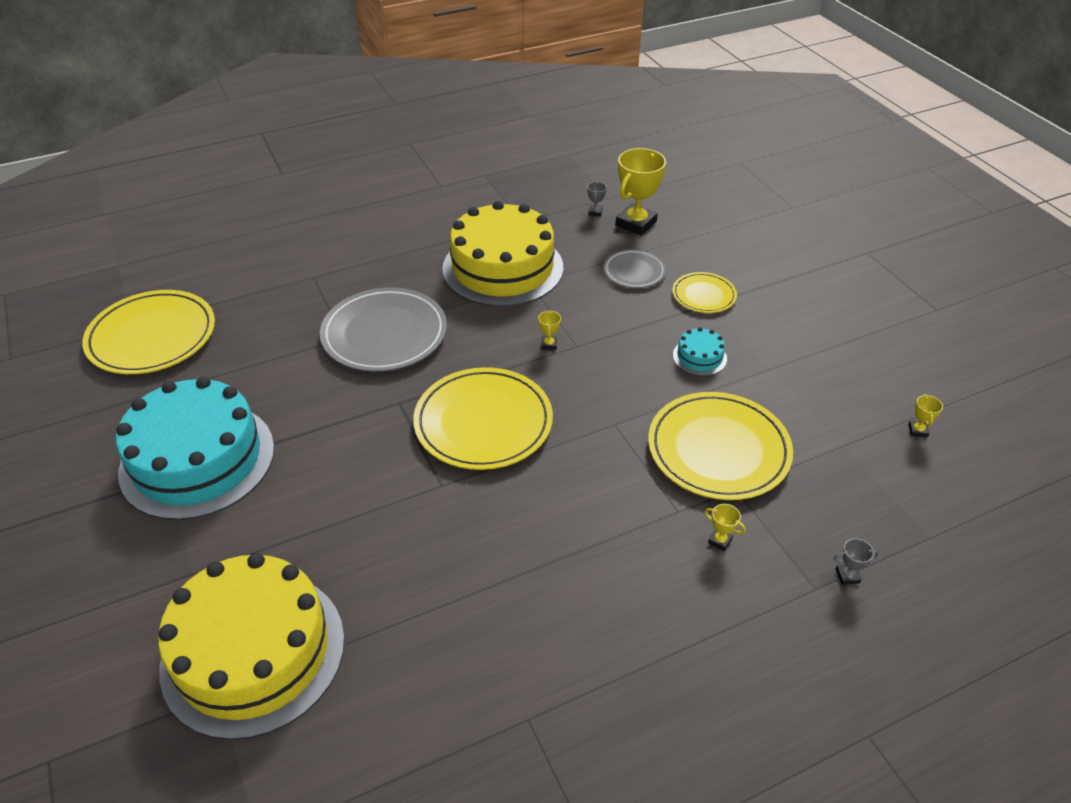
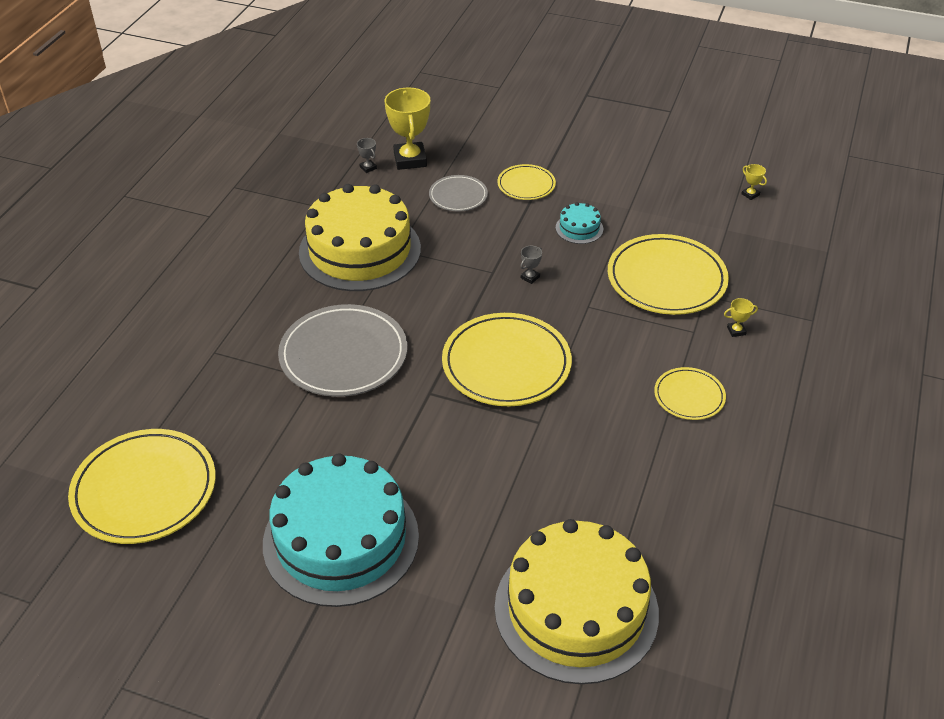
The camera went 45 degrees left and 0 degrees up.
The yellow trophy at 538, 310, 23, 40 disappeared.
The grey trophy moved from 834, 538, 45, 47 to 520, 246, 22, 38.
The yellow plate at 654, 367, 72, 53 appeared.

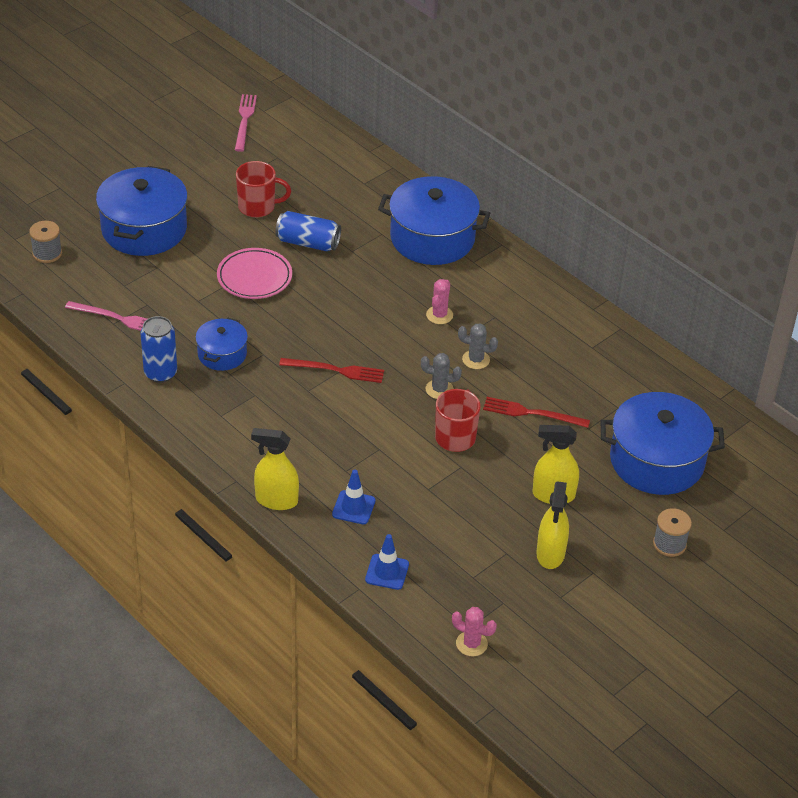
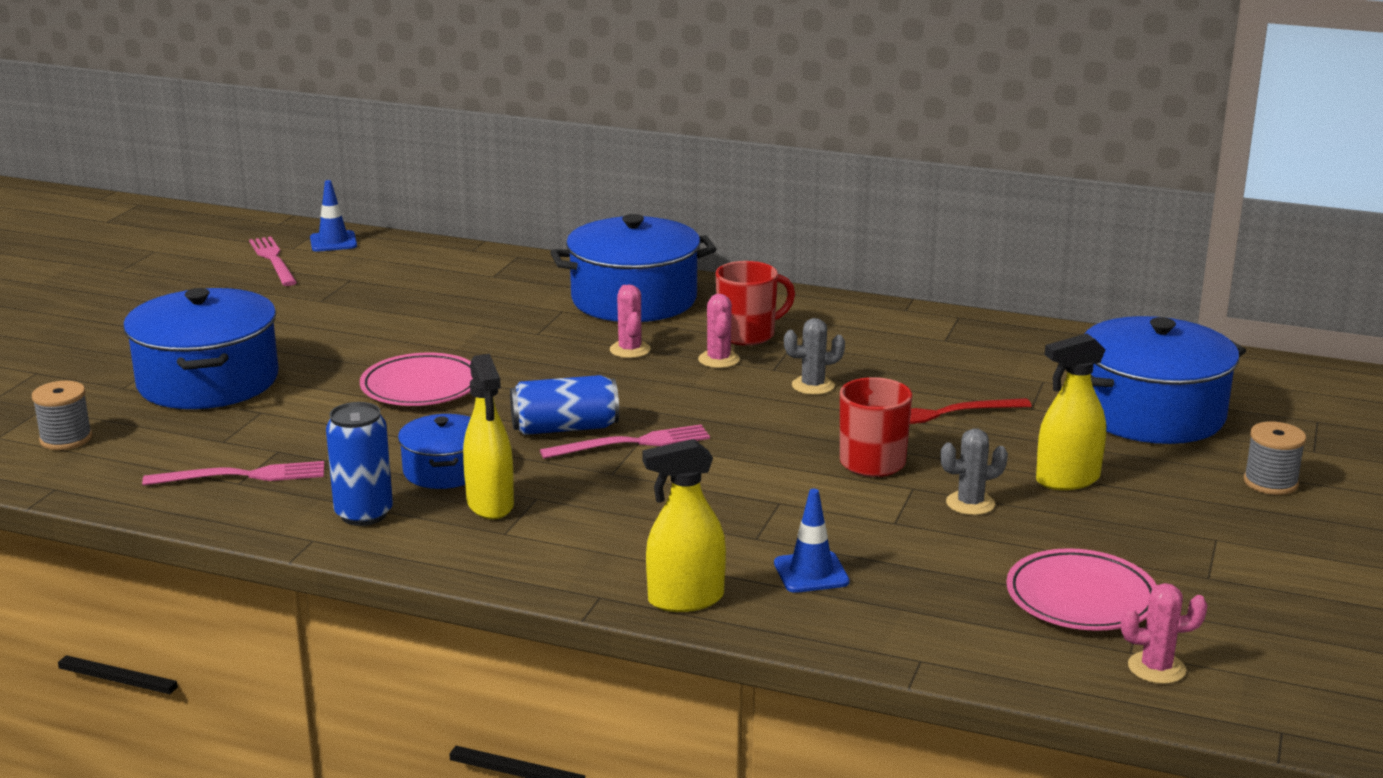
The camera went 25 degrees left and 20 degrees down.
The red mug moved from 236, 161, 55, 57 to 716, 261, 79, 85.
The blue can moved from 275, 211, 66, 40 to 510, 375, 109, 60.
The grey cactus moved from 421, 353, 41, 46 to 940, 428, 68, 87.
The red fork at 279, 358, 105, 25 became the pink fork at 540, 424, 170, 35.
The yellow spray bottle moved from 536, 481, 33, 88 to 463, 354, 51, 165.
The blue traffic cone moved from 365, 534, 44, 56 to 310, 180, 47, 72.
The pink cactus at 610, 285, 41, 73 appeared.
The pink plate at 1006, 548, 151, 83 appeared.

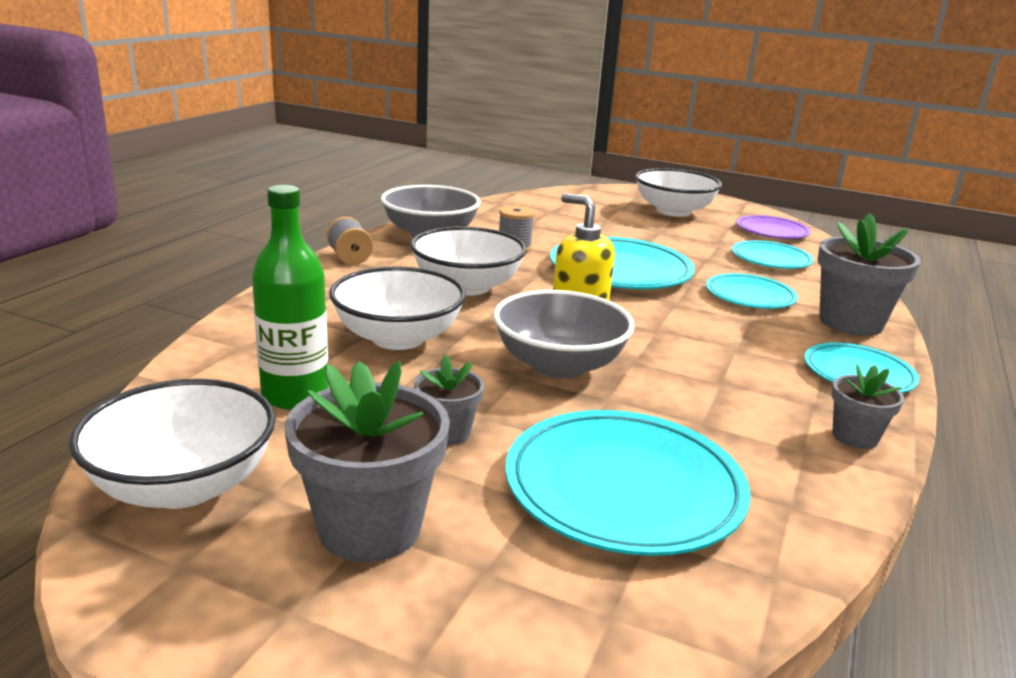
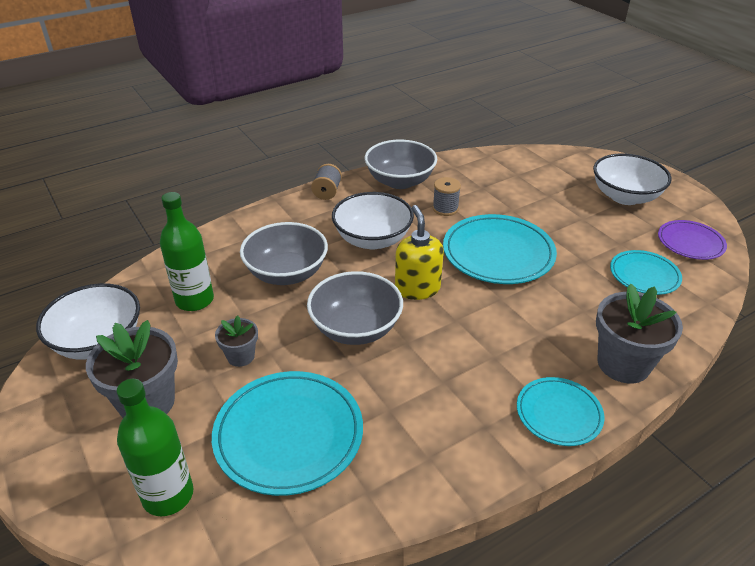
The camera went 35 degrees right and 15 degrees up.
The white bowl at 329, 266, 137, 84 became the grey bowl at 240, 222, 88, 63.
The turquoise plate at 706, 273, 92, 36 disappeared.
The grey flower pot at 831, 365, 73, 84 disappeared.
The green bottle at 117, 379, 77, 137 appeared.

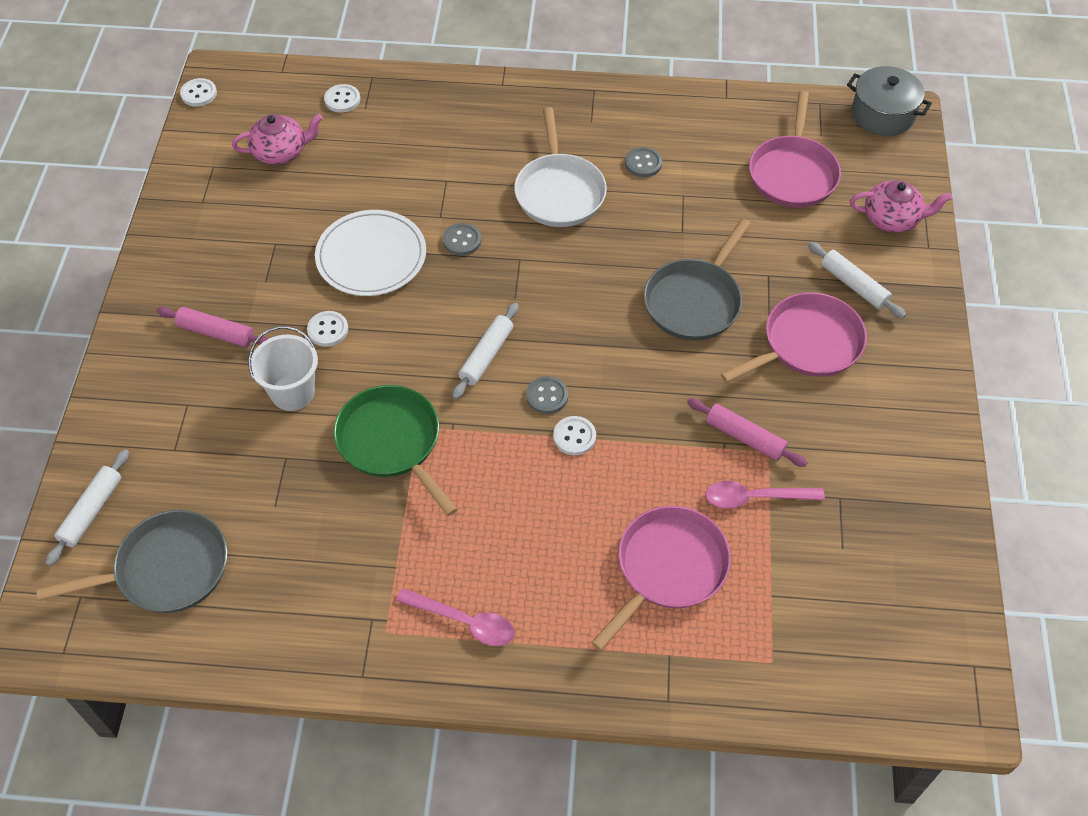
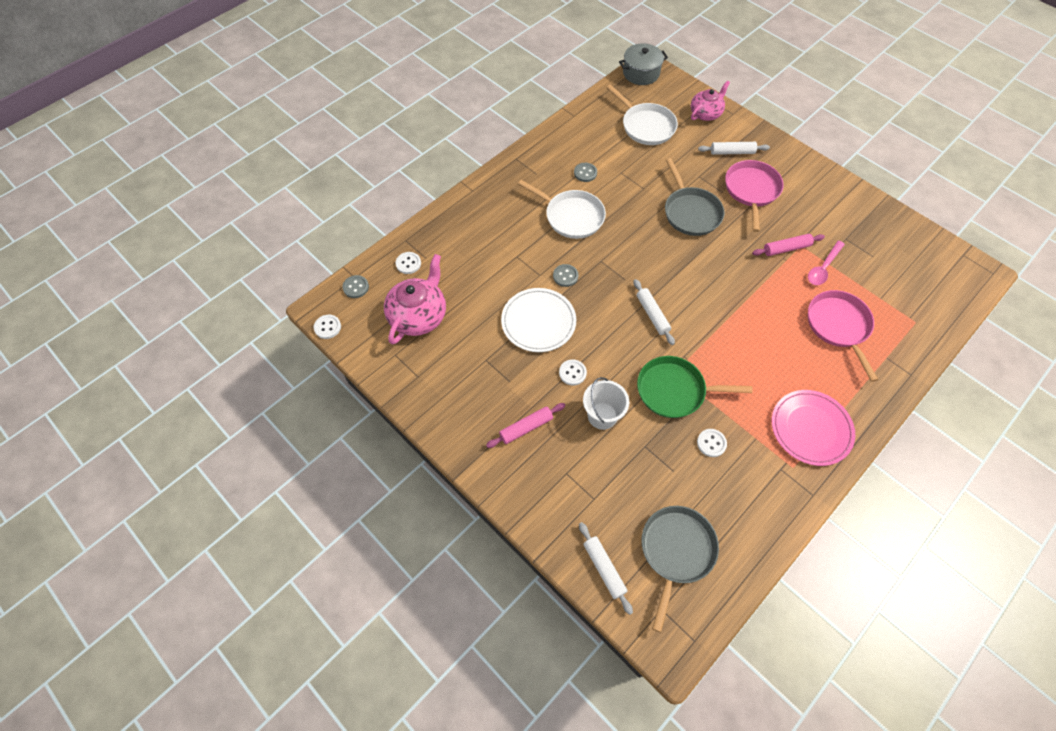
The camera went 50 degrees left and 5 degrees up.
The pink pan at 749, 91, 92, 117 became the white pan at 606, 85, 72, 60.
The pink teapot at 232, 114, 91, 51 changed to 1.51 times the size.
The grey button moved from 526, 376, 42, 38 to 342, 275, 27, 23.
The white button moved from 553, 416, 43, 39 to 697, 429, 30, 28.
The pink spoon at 396, 588, 119, 58 was replaced by the pink plate at 772, 390, 83, 76.

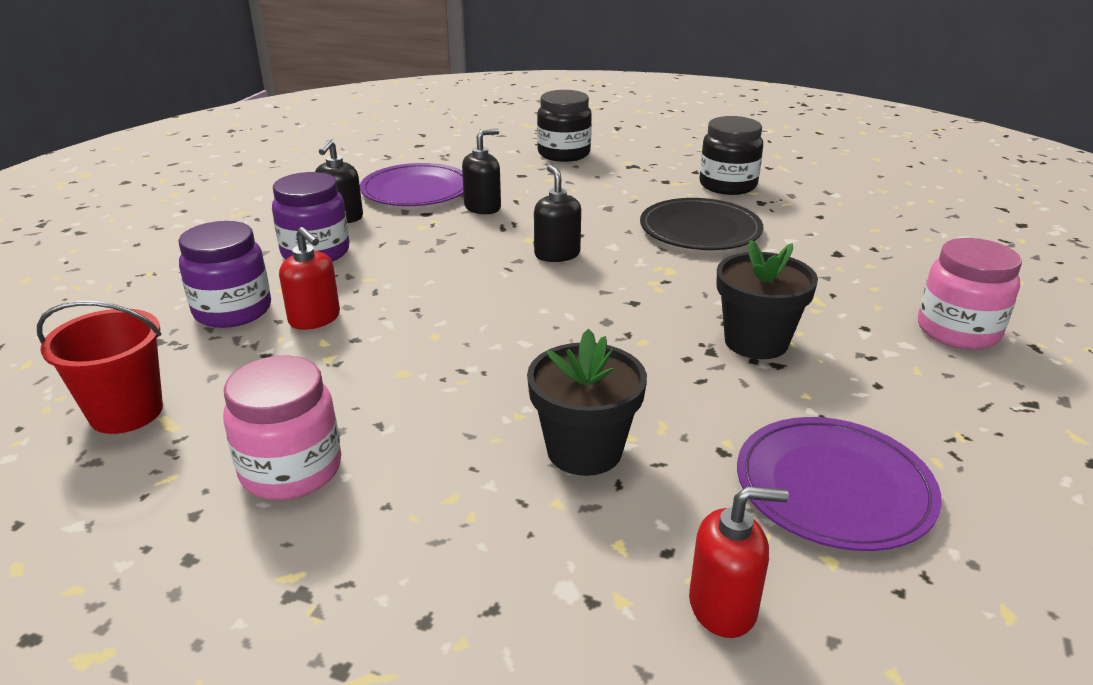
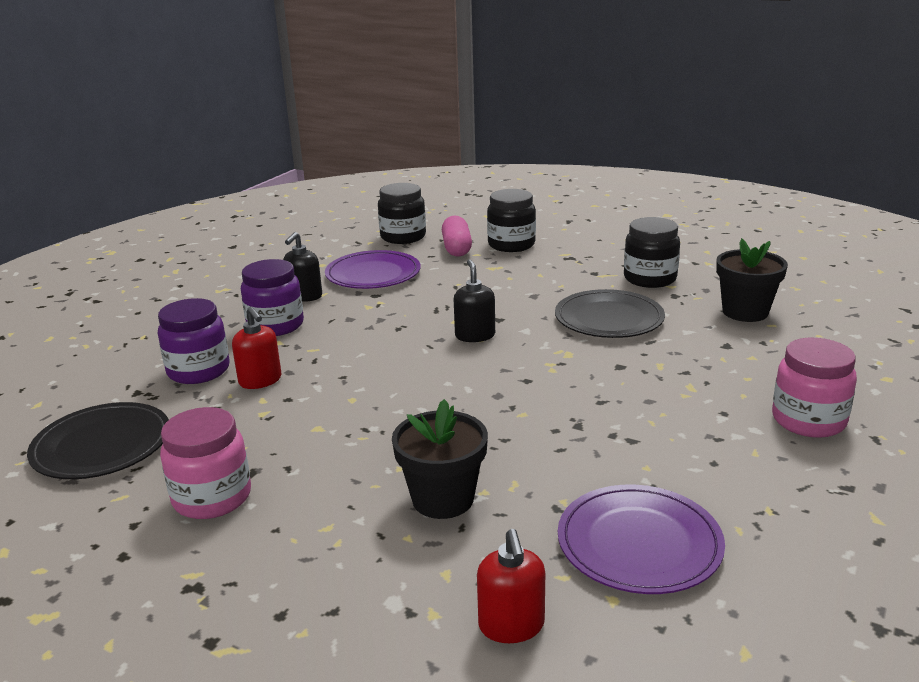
The camera went 10 degrees right and 5 degrees down.
The black soap dispenser at 462, 128, 39, 86 disappeared.
The black flower pot moved from 716, 240, 102, 119 to 716, 238, 72, 84.
The red bucket at 37, 301, 126, 133 was replaced by the black plate at 27, 402, 142, 77.
The red soap dispenser at 689, 486, 100, 152 turned 75 degrees clockwise.
The black jar at 378, 183, 48, 61 appeared.
The pink capsule at 442, 216, 30, 41 appeared.

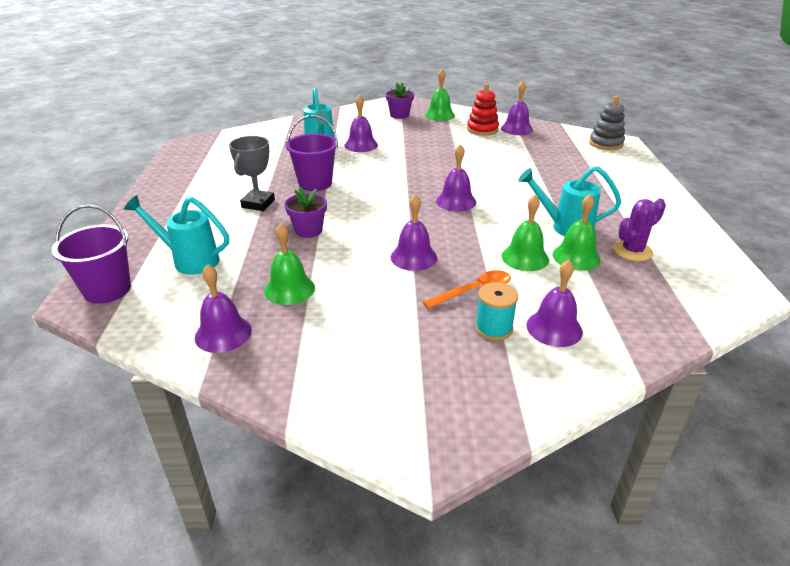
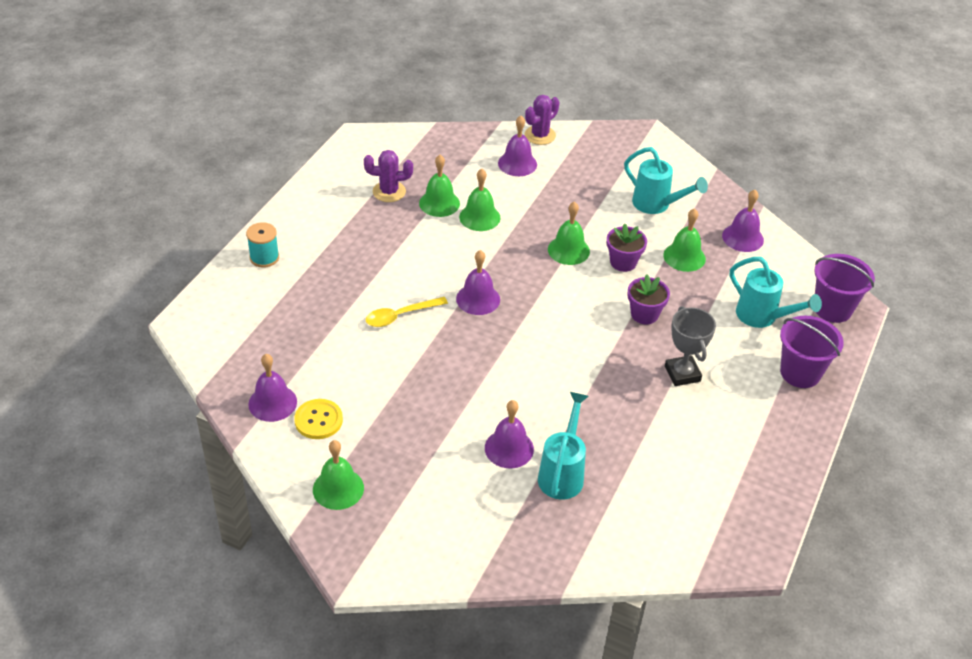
The camera went 155 degrees left and 10 degrees up.
The purple flower pot moved from 385, 82, 29, 37 to 607, 224, 40, 48.
The red stacking toy at 467, 83, 32, 52 was replaced by the yellow button at 294, 399, 49, 40.
The grey stacking toy at 589, 96, 36, 54 disappeared.
The purple bucket moved from 286, 115, 52, 76 to 780, 316, 64, 72.
The grey trophy at 229, 136, 46, 75 turned 60 degrees counterclockwise.
The turquoise watering can moved from 518, 166, 104, 70 to 624, 147, 84, 67.
The purple bell at 391, 194, 46, 77 became the green bell at 548, 202, 42, 63.
The orange spoon at 423, 270, 88, 39 disappeared.
The turquoise spool moved from 475, 282, 43, 59 to 246, 222, 33, 46.
The purple cactus at 525, 95, 35, 50 appeared.
The yellow spoon at 365, 297, 83, 30 appeared.

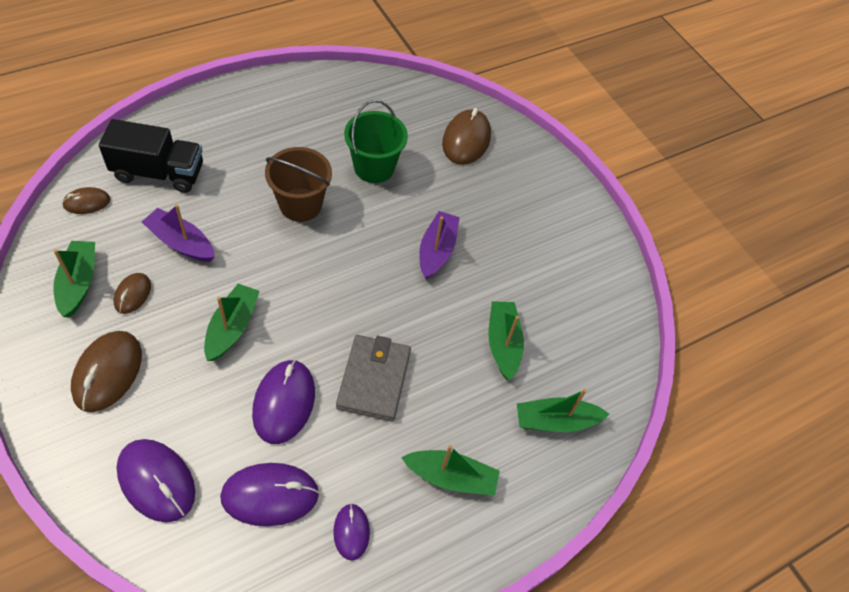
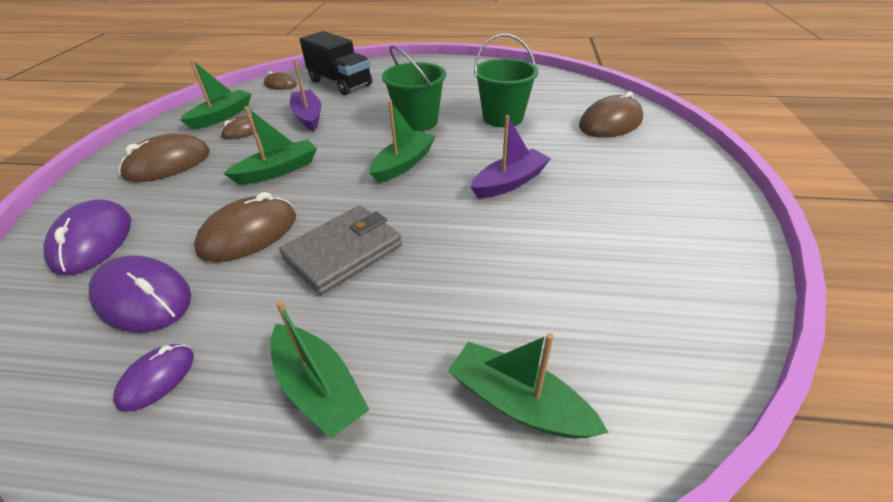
The camera went 45 degrees right and 15 degrees down.
The brown bucket at 265, 147, 67, 75 became the green bucket at 382, 45, 64, 86.
The green boat moved from 489, 301, 35, 79 to 370, 100, 66, 83.
The purple mouse at 252, 360, 63, 84 became the brown mouse at 194, 192, 102, 70.

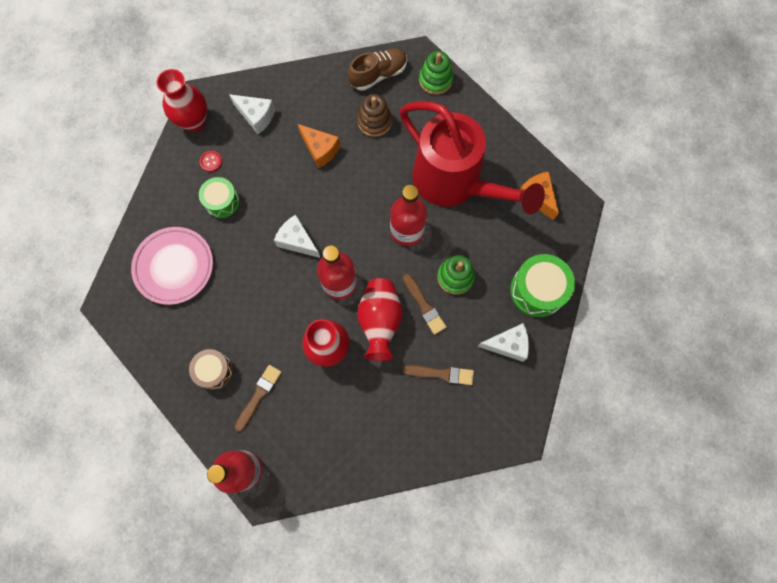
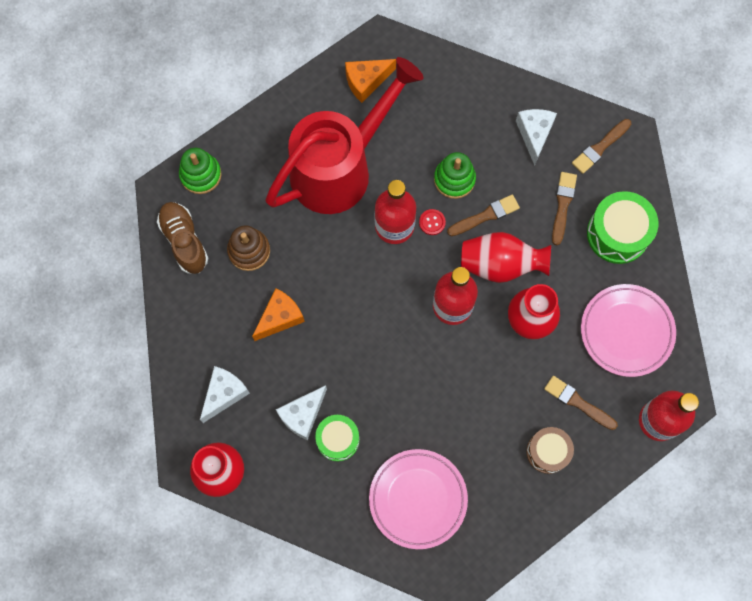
The camera went 85 degrees left and 0 degrees up.
The red button moved from 199, 151, 23, 21 to 419, 209, 27, 26.
The white cheese moved from 274, 214, 46, 44 to 276, 385, 51, 55.
The green drum moved from 510, 254, 65, 63 to 587, 191, 71, 73.
The brown brush at 572, 119, 59, 55 appeared.
The pink plate at 581, 284, 95, 93 appeared.

